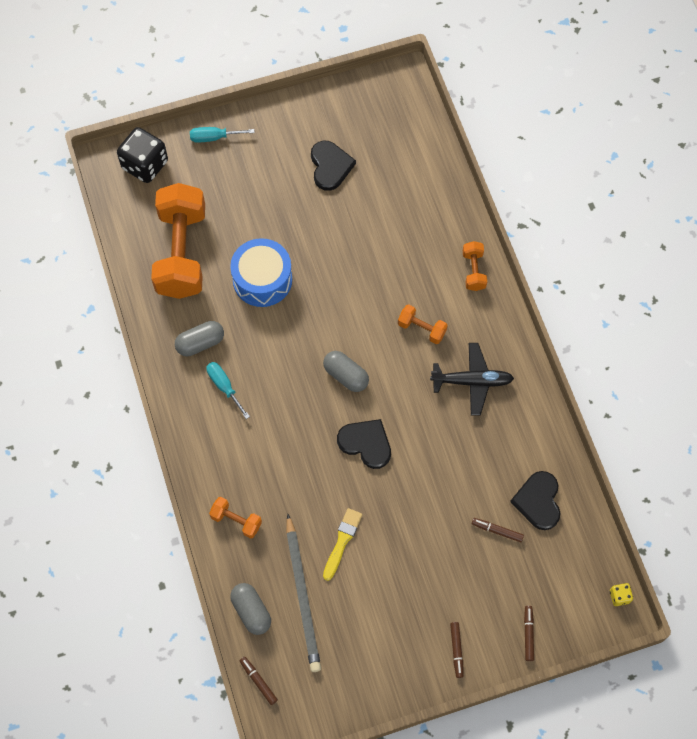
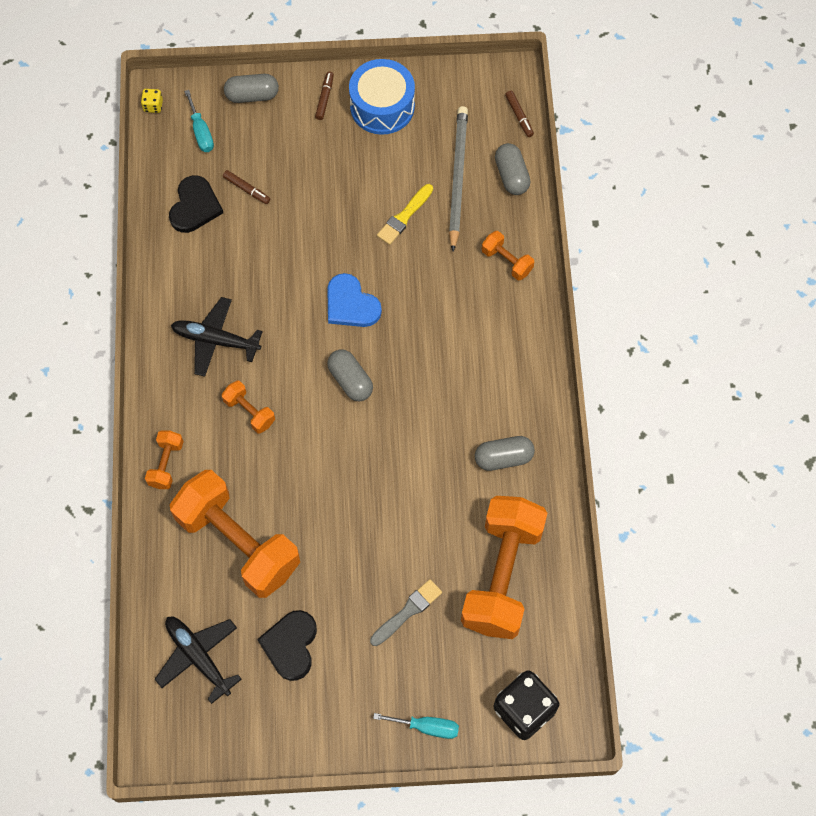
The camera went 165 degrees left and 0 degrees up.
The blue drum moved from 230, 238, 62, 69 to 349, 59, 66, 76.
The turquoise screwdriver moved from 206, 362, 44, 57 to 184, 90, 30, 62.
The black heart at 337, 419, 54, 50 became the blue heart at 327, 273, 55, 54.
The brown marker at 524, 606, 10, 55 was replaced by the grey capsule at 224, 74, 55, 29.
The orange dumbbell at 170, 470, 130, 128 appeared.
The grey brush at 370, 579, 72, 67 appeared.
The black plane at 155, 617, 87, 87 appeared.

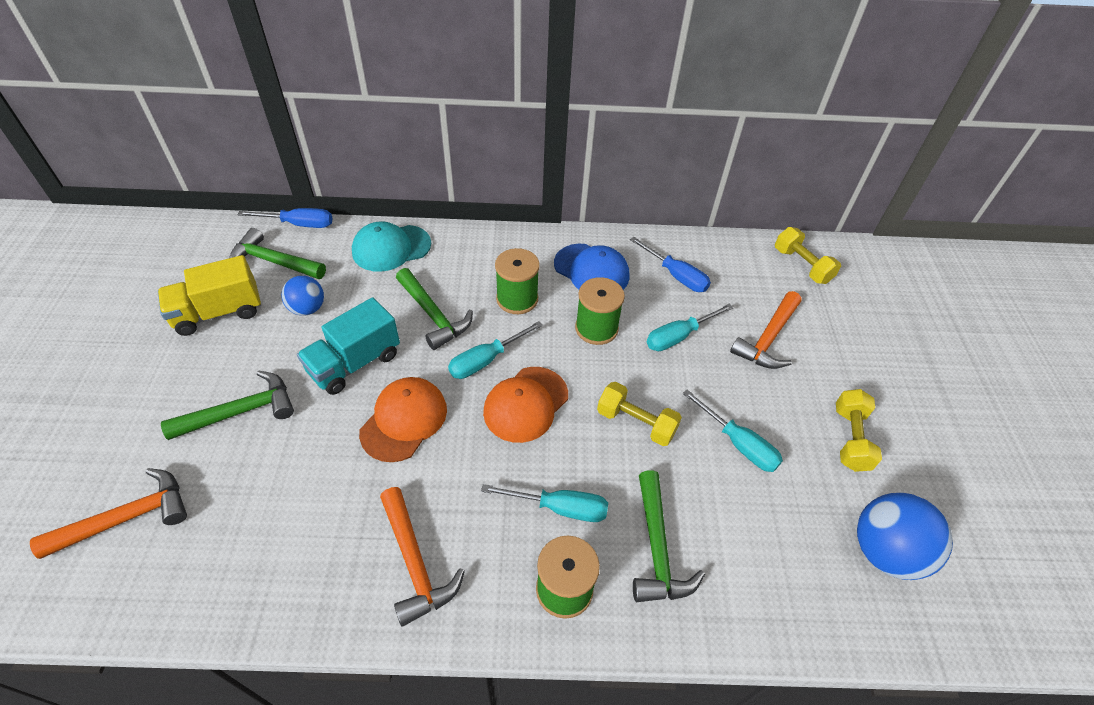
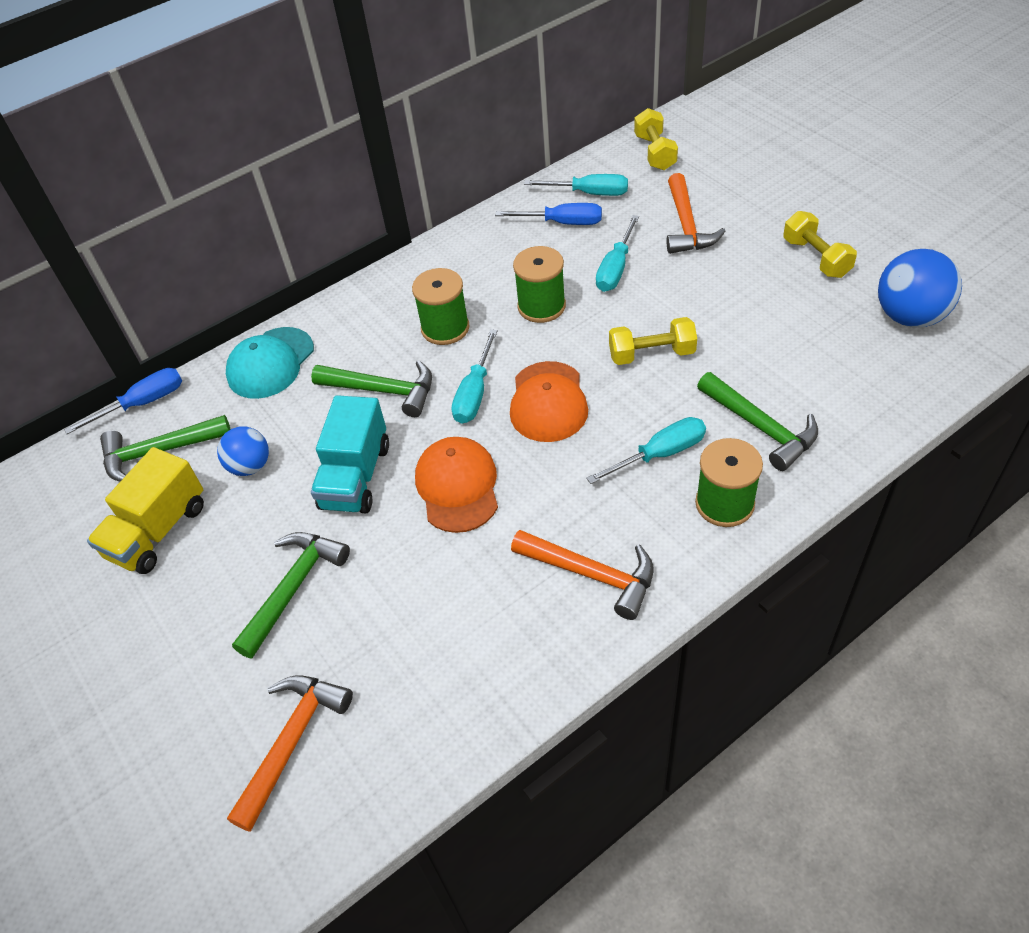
The camera went 30 degrees left and 0 degrees up.
The yellow dumbbell at 775, 227, 66, 57 turned 60 degrees clockwise.
The blue cap at 554, 244, 76, 46 disappeared.
The turquoise screwdriver moved from 682, 390, 101, 82 to 524, 174, 104, 22.

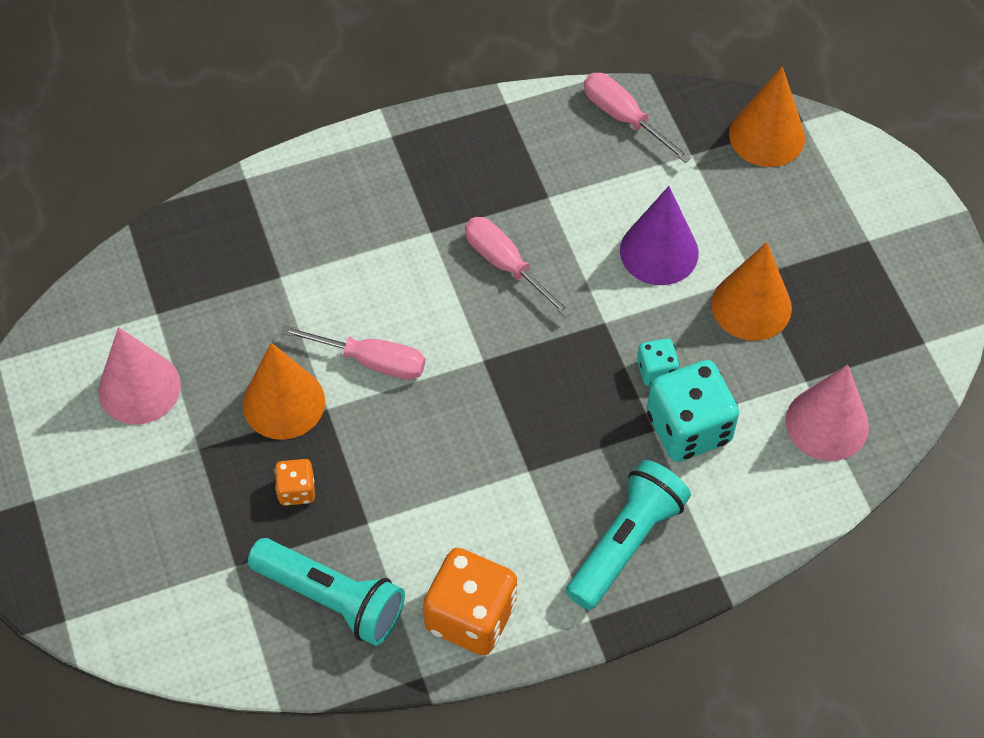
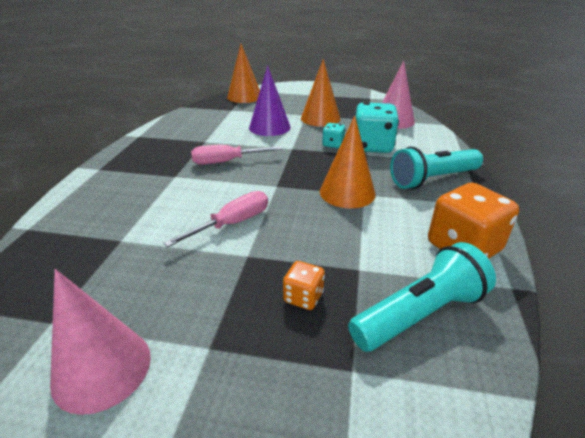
The camera went 60 degrees left and 25 degrees down.
The pink screwdriver at 584, 73, 108, 90 disappeared.
The orange cone moved from 243, 343, 82, 97 to 320, 116, 55, 92.
The turquoise flashlight at 566, 460, 125, 150 turned 90 degrees counterclockwise.

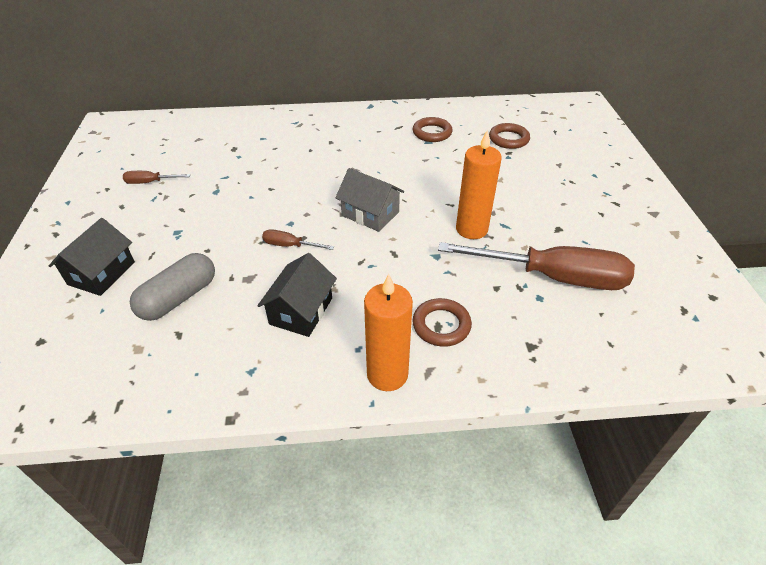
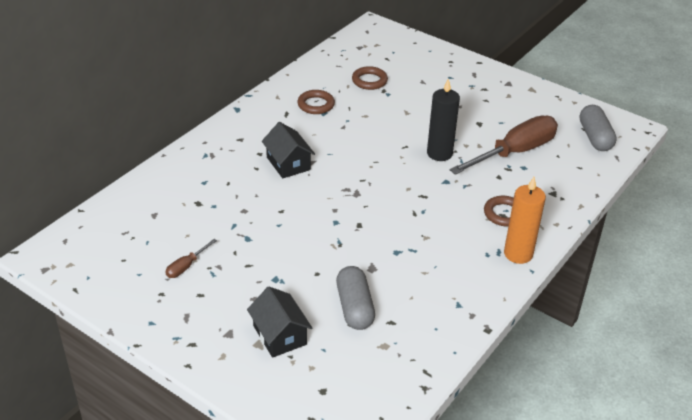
The camera went 50 degrees left and 5 degrees down.
The orange candle at 456, 129, 46, 110 became the black candle at 427, 79, 33, 82.
The grey house at 335, 168, 69, 64 disappeared.
The brown screwdriver at 262, 229, 72, 21 disappeared.
The black house moved from 257, 253, 80, 84 to 262, 122, 53, 56.
The grey capsule at 580, 105, 37, 46 appeared.

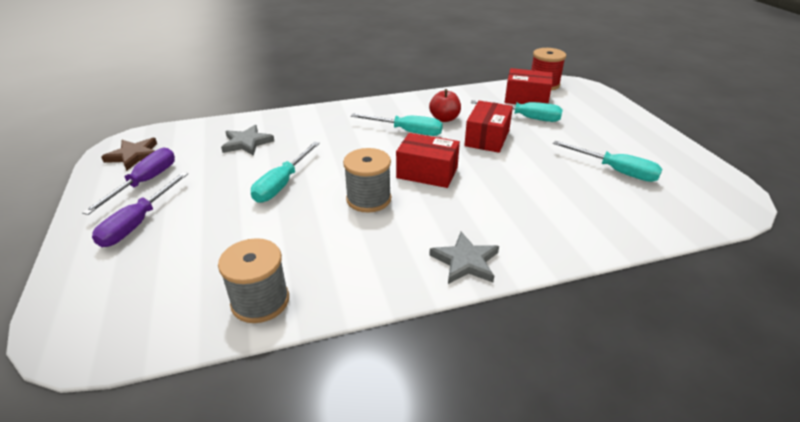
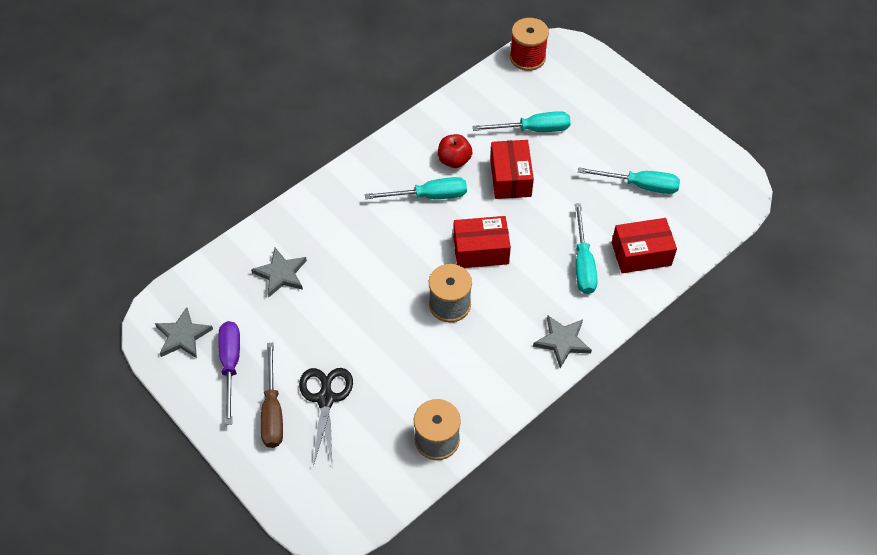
The camera went 25 degrees left and 20 degrees up.
The red box moved from 505, 68, 48, 36 to 612, 218, 65, 55.
The brown star at 101, 138, 56, 33 became the grey star at 155, 307, 58, 51.
The turquoise screwdriver moved from 251, 142, 69, 61 to 575, 204, 23, 90.
The purple screwdriver at 92, 172, 96, 75 became the brown screwdriver at 261, 343, 22, 105.
The black scissors at 299, 368, 54, 98 appeared.

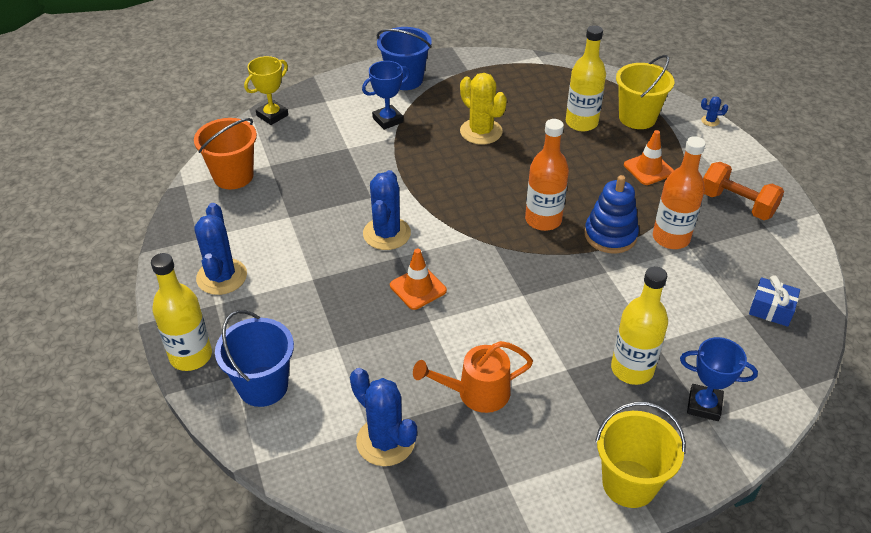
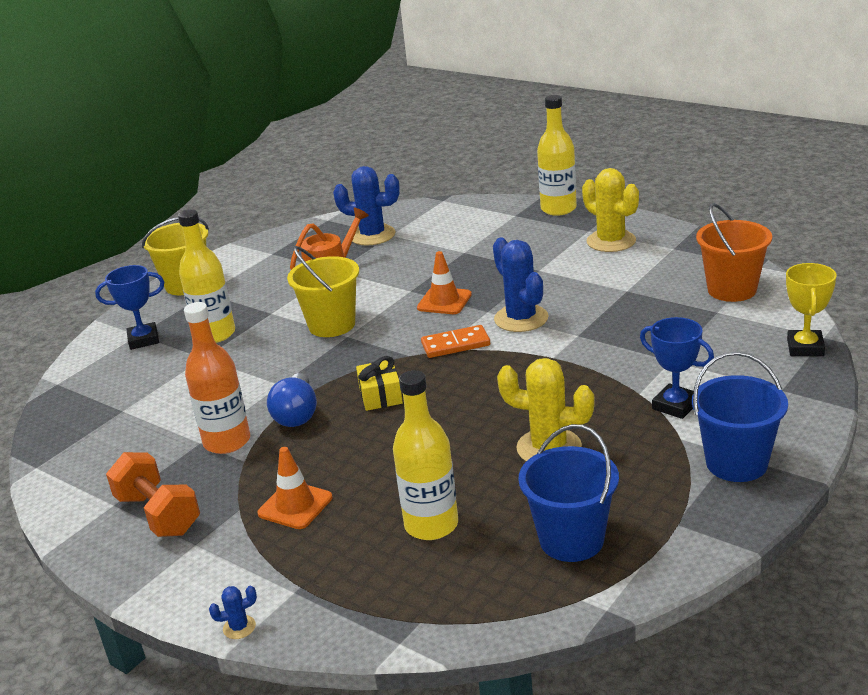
The camera went 150 degrees right and 15 degrees down.
The yellow bucket moved from 616, 55, 58, 74 to 287, 246, 72, 91.
The blue trophy at 362, 61, 48, 69 turned 75 degrees counterclockwise.
The orange bottle at 525, 119, 44, 112 was replaced by the yellow gift at 356, 356, 47, 55.
The orange dumbbell at 703, 162, 81, 58 turned 45 degrees clockwise.
The blue stacking toy at 584, 175, 55, 79 was replaced by the blue light bulb at 267, 373, 50, 54.
The blue cactus at 194, 203, 53, 92 became the yellow cactus at 582, 168, 57, 84.
The blue gift at 749, 275, 51, 52 disappeared.
The blue bucket moved from 215, 310, 79, 97 to 518, 424, 101, 138.
The orange domino at 421, 325, 69, 33 appeared.

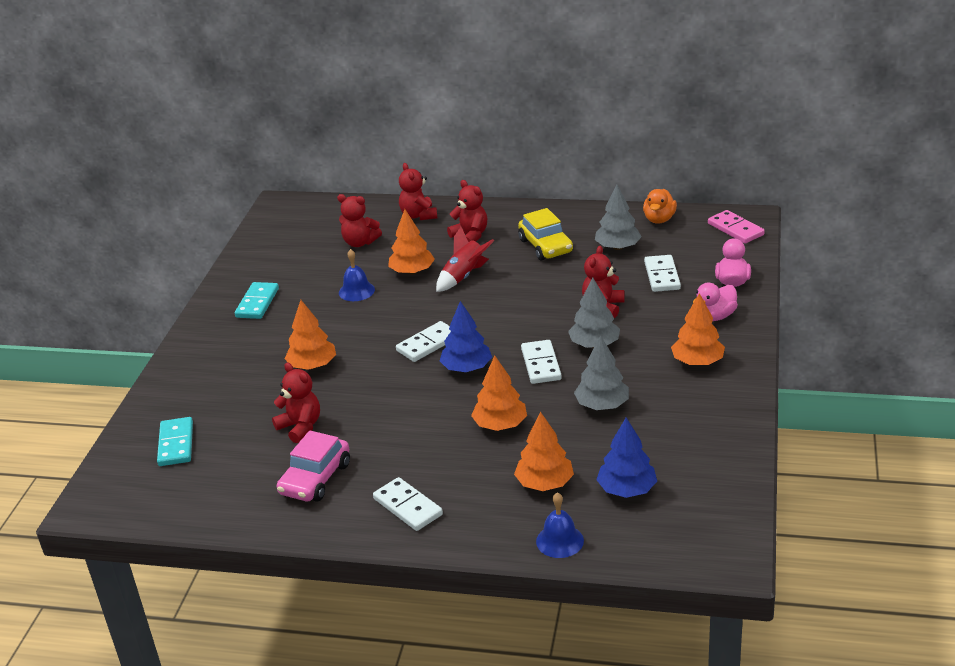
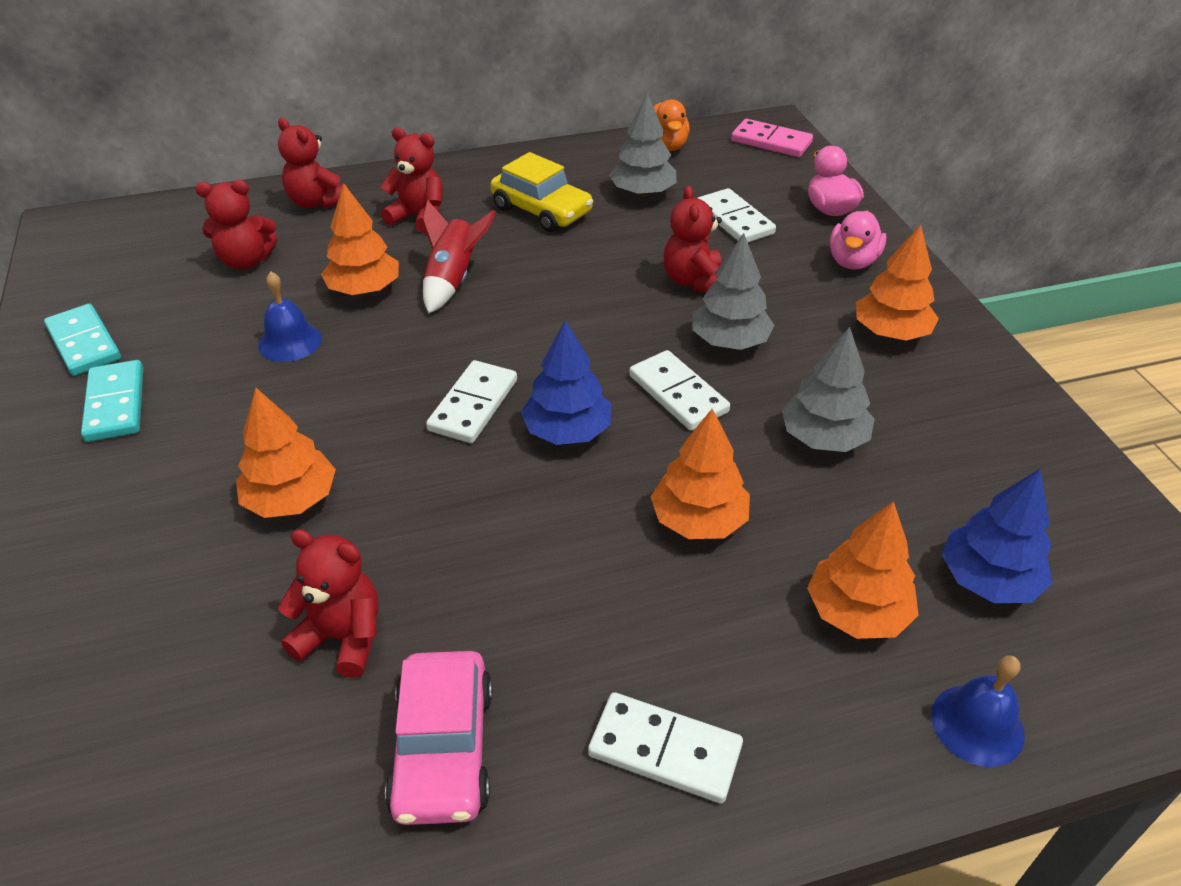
The camera went 30 degrees left and 10 degrees up.
The turquoise domino moved from 157, 417, 36, 49 to 44, 304, 77, 72.

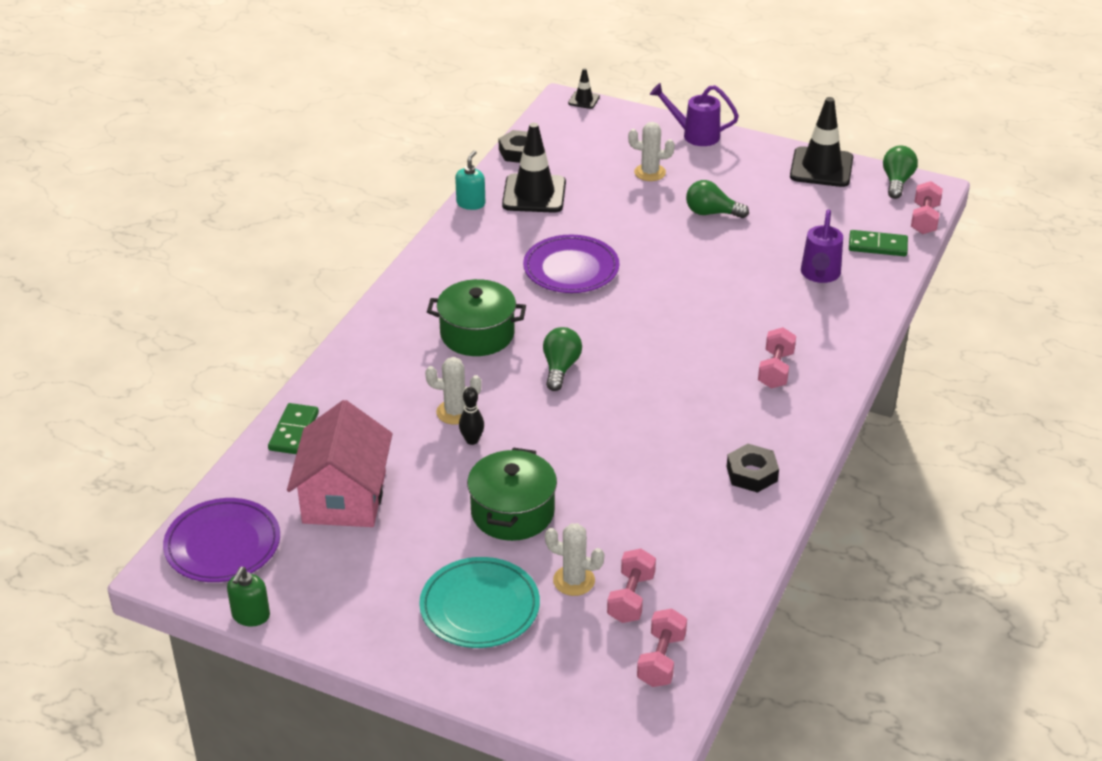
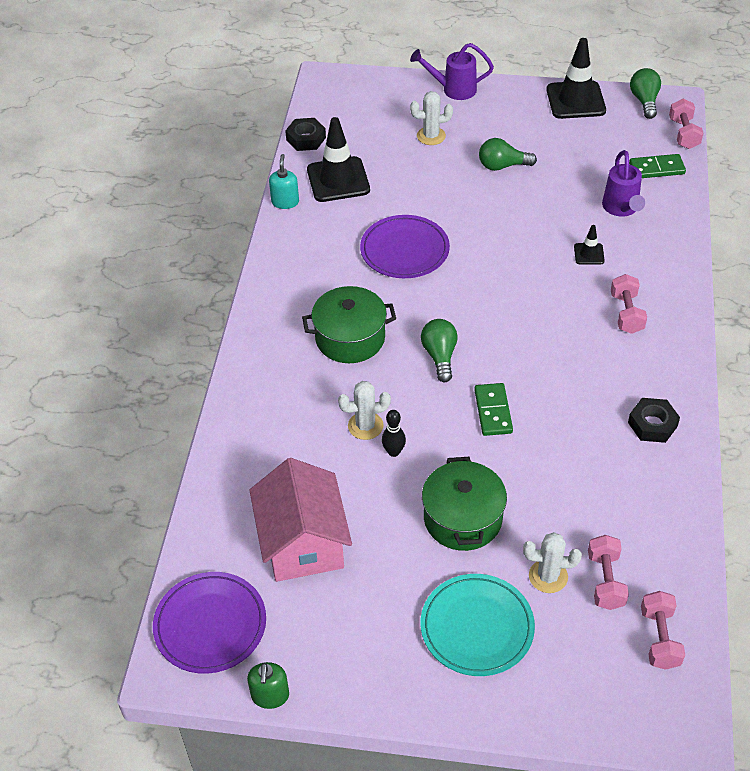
The camera went 15 degrees left and 10 degrees up.
The black traffic cone moved from 568, 68, 32, 41 to 574, 225, 31, 40.
The green domino moved from 268, 403, 51, 51 to 474, 383, 39, 53.

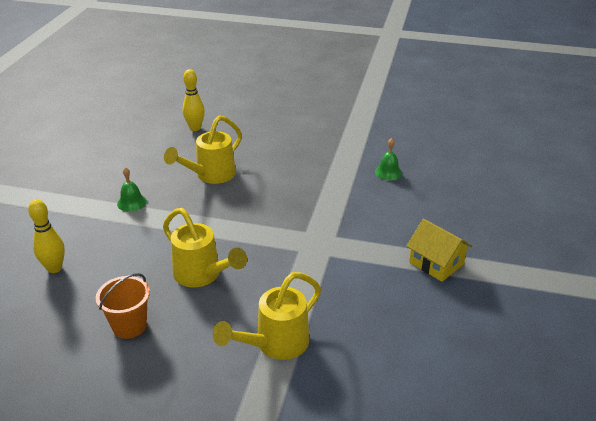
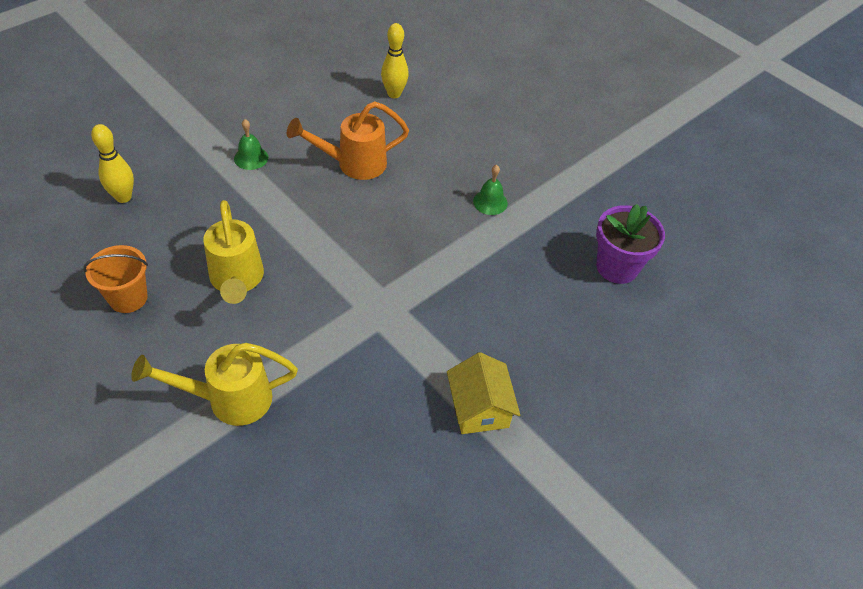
The camera went 30 degrees right and 15 degrees up.
The yellow watering can at 164, 115, 78, 69 became the orange watering can at 287, 101, 122, 79.
The green bell moved from 375, 138, 27, 42 to 473, 165, 35, 50.
The purple flower pot at 596, 204, 69, 80 appeared.

